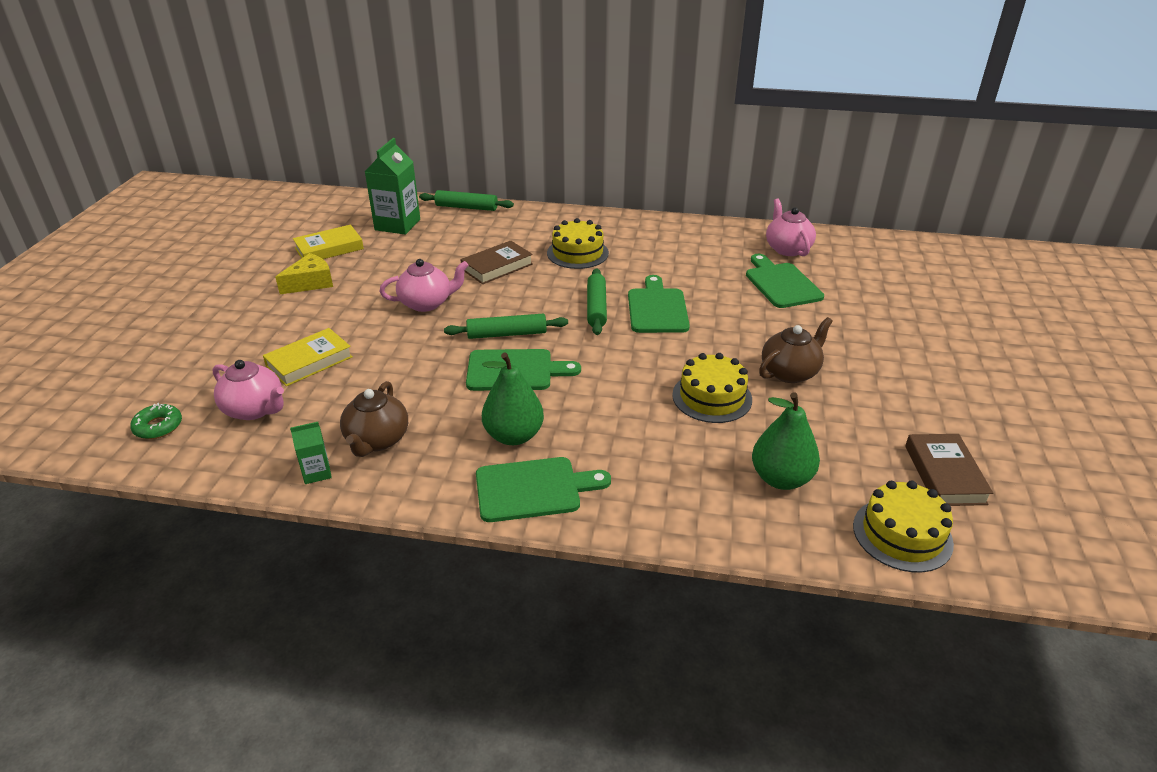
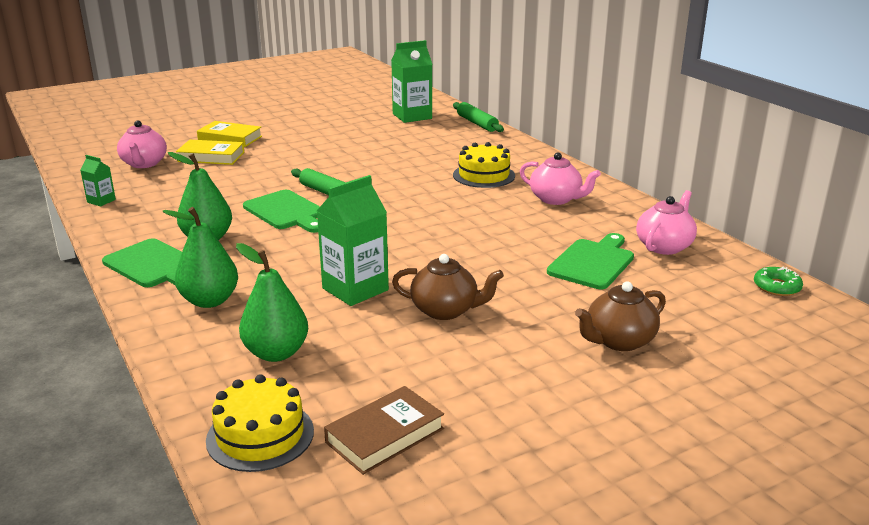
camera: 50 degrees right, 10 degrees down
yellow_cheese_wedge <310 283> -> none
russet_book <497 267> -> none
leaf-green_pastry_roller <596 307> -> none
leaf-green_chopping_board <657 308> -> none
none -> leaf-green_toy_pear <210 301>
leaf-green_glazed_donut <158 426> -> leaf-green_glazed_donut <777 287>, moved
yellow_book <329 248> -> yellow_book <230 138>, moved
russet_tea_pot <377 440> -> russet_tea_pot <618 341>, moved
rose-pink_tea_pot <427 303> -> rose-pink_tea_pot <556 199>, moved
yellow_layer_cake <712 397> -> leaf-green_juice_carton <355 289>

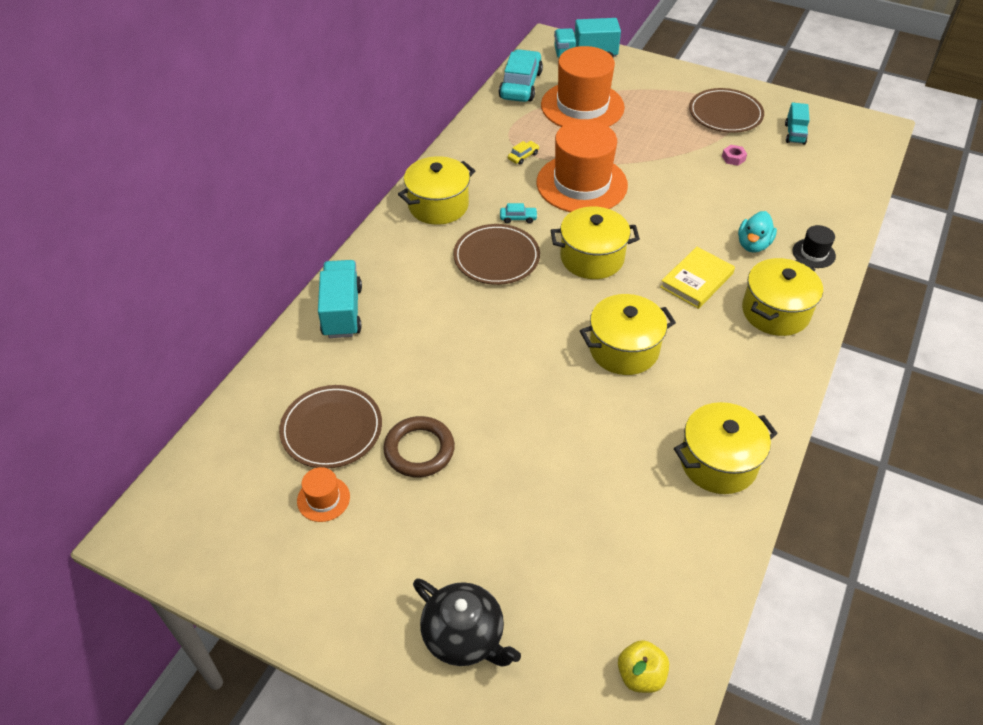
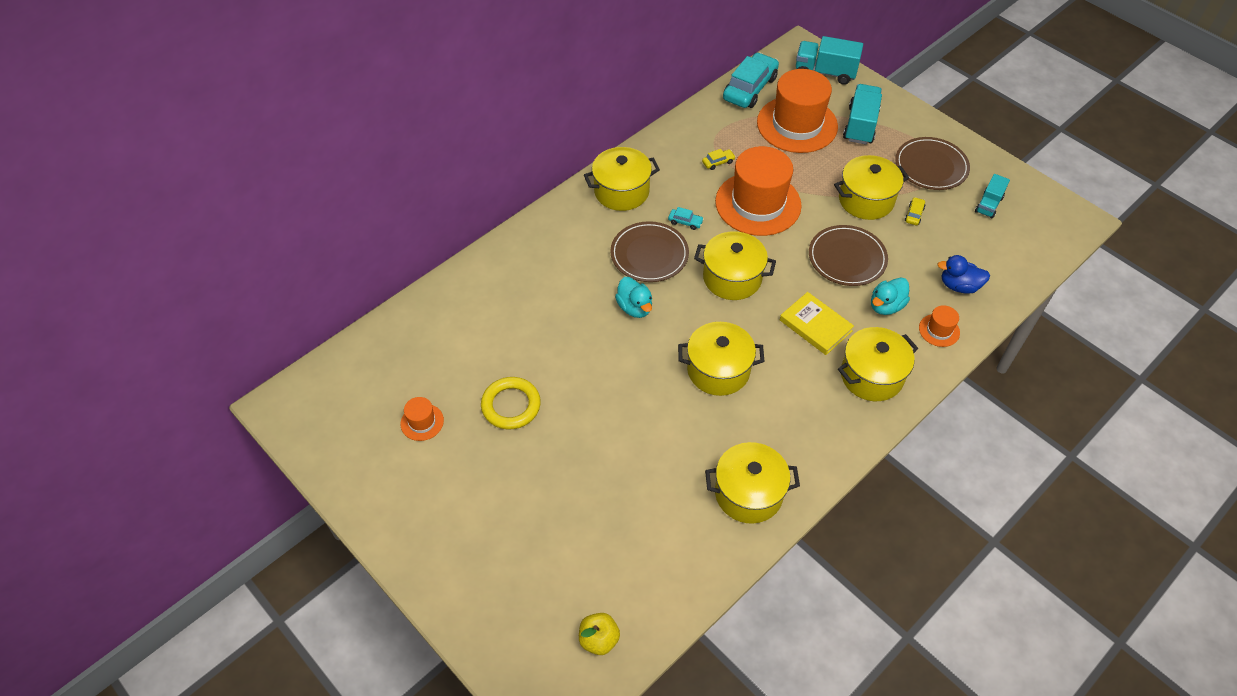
camera: 20 degrees right, 5 degrees up
jet-black_tea_pot <464 636> -> none
none -> aqua_toy_duck <634 307>
none -> yellow_pot <866 200>
none -> cobalt_toy_duck <959 286>
russet_plate <331 429> -> russet_plate <847 258>, moved
aqua_toy_truck <342 312> -> aqua_toy_truck <860 125>, moved
rose-pink_nut <733 158> -> yellow_automobile <914 214>
russet_torus <419 450> -> yellow_torus <511 405>
jet-black_top_hat <813 253> -> orange_top_hat <939 330>
yellow_book <697 280> -> yellow_book <815 325>, 75 degrees clockwise

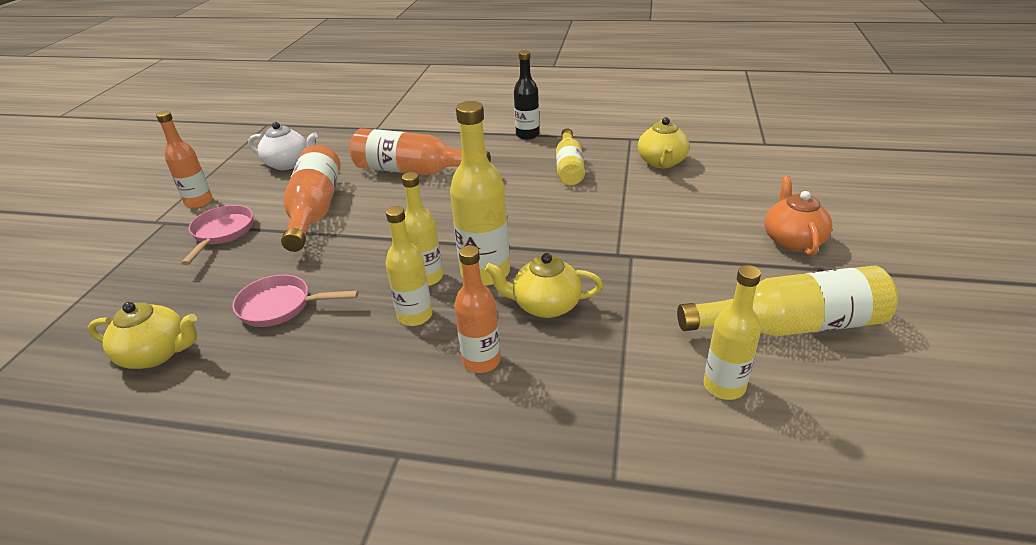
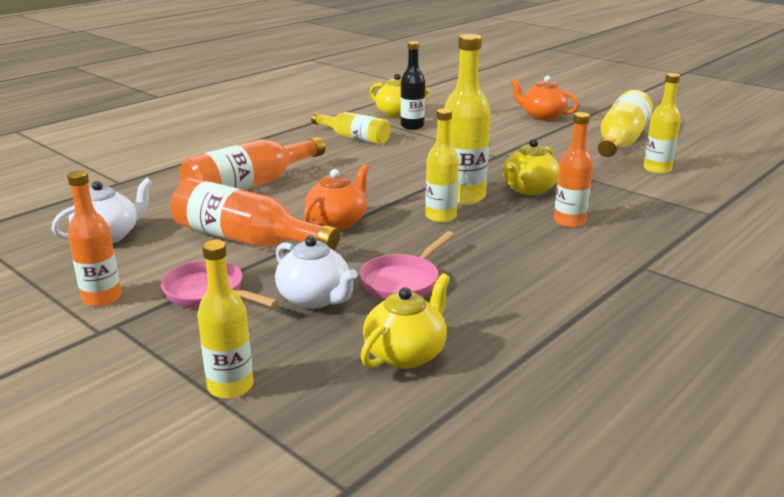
camera: 60 degrees left, 10 degrees down
none -> snow-white_tea_pot <315 298>
none -> orange_tea_pot <337 222>
yellow_drink_bottle <415 316> -> yellow_drink_bottle <230 387>, moved
jet-black_drink_bottle <527 135> -> jet-black_drink_bottle <412 126>, moved

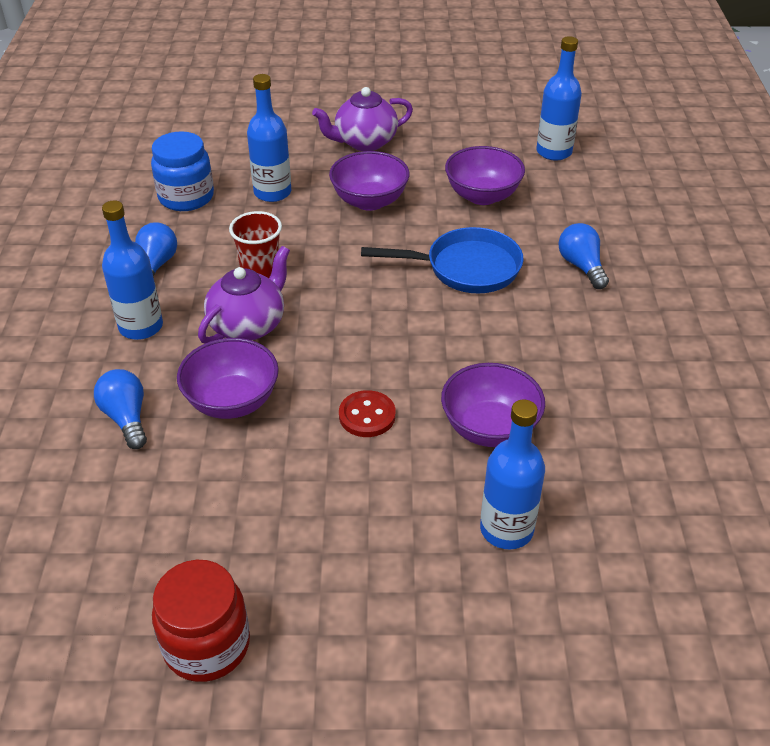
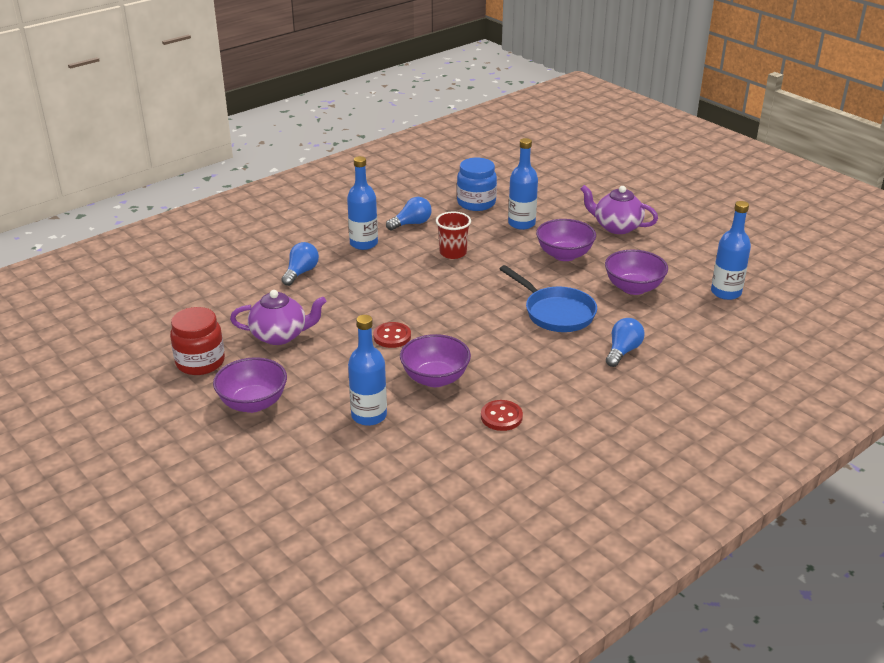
camera: 50 degrees right, 10 degrees down
none -> crimson_shirt_button <501 417>
purple_serving_bowl <232 401> -> purple_serving_bowl <253 403>, moved
purple_tea_pot <248 325> -> purple_tea_pot <280 335>, moved

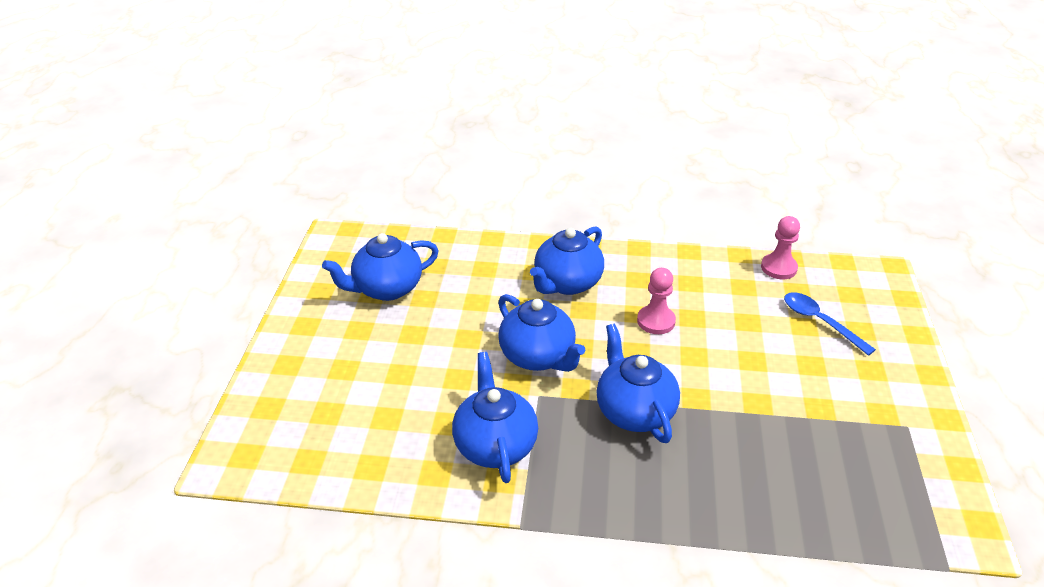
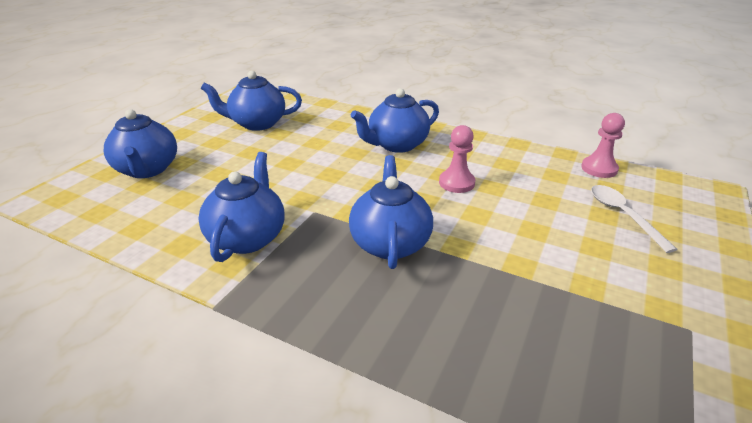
camera: 20 degrees right, 5 degrees down
cobalt_tea_pot <538 356> -> cobalt_tea_pot <147 170>, moved
cobalt_teaspoon <820 322> -> snow-white_teaspoon <623 215>

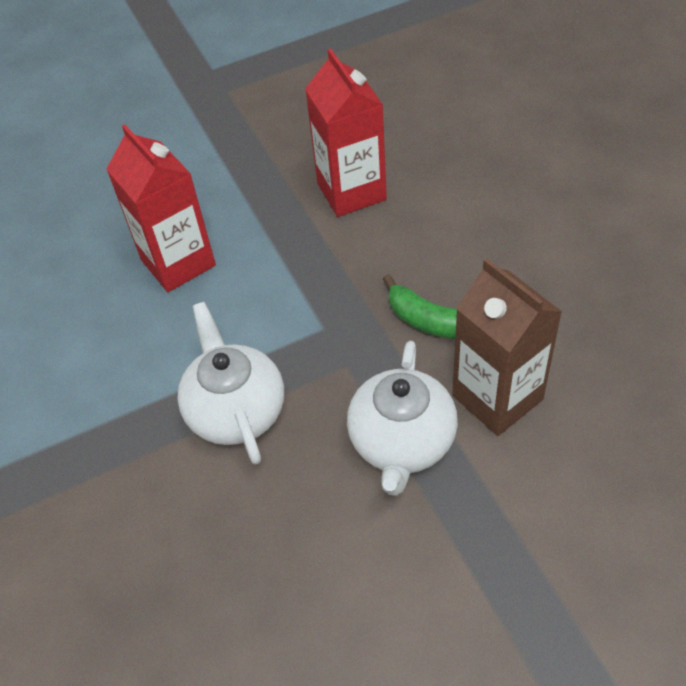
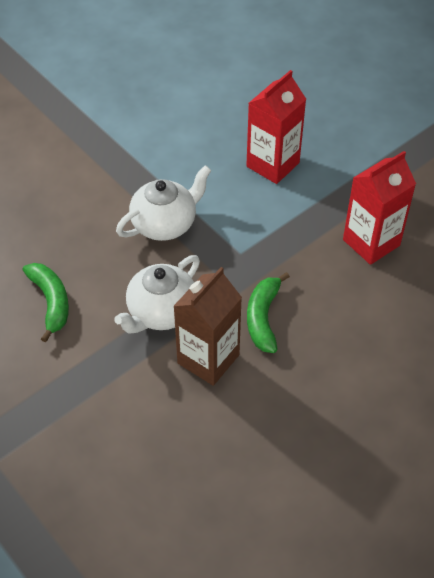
camera: 70 degrees right, 0 degrees up
none -> leaf-green_banana_fruit <51 302>
snow-white_tea_pot <402 442> -> snow-white_tea_pot <161 312>, 45 degrees counterclockwise

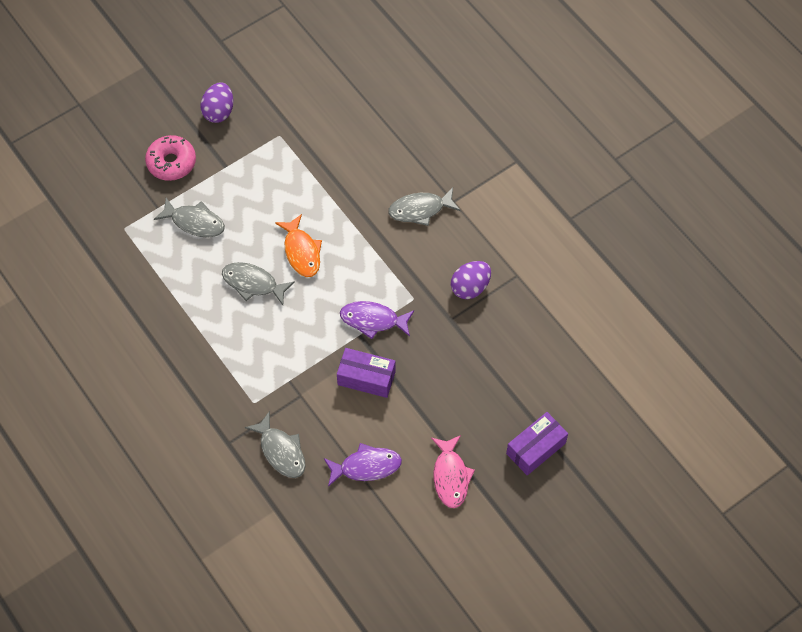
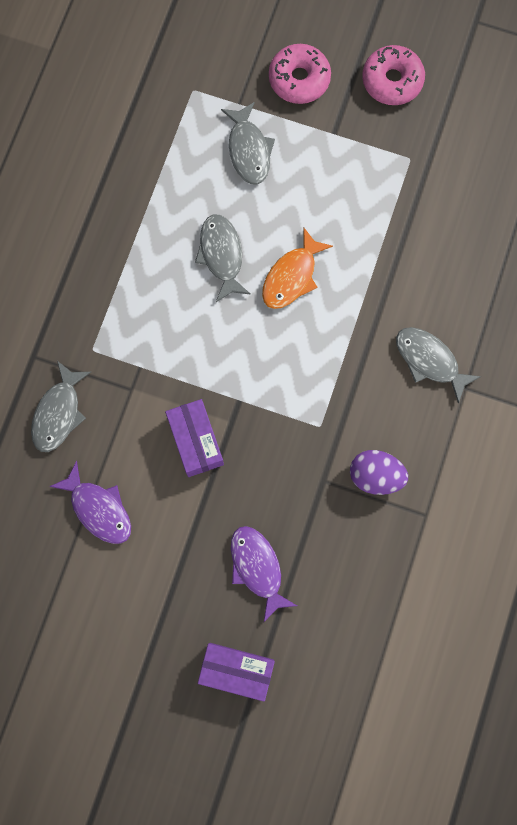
camera: 55 degrees right, 15 degrees up
rose-pink_fish_figure <451 476> -> none
purple_fish_figure <373 320> -> purple_fish_figure <257 568>, moved
purple_egg <219 111> -> rose-pink_glazed_donut <392 81>

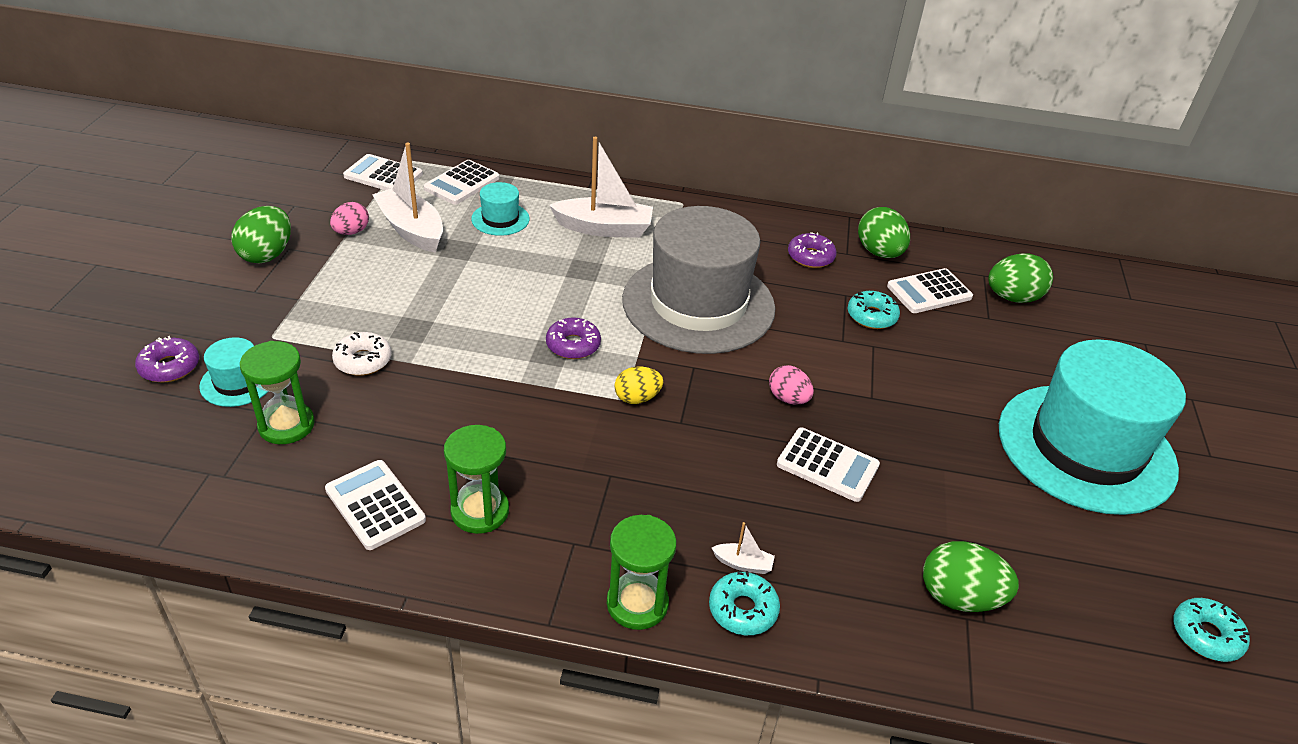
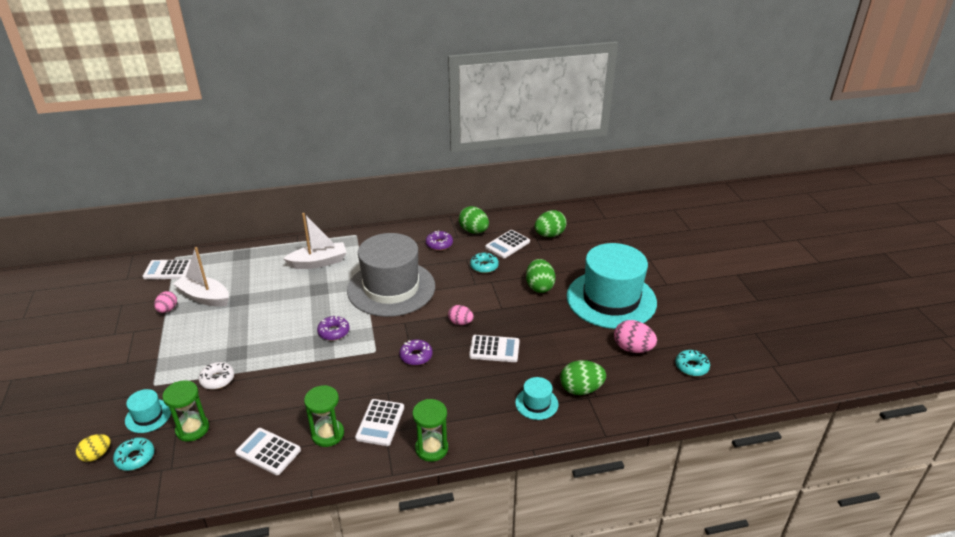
camera: 20 degrees left, 5 degrees down
snow-white_toy_boat <743 564> -> none
none -> rose-pink_egg <632 349>
purple_glazed_donut <170 367> -> purple_glazed_donut <416 356>, moved
leaf-green_egg <267 254> -> leaf-green_egg <539 287>, moved
snow-white_pocket_calculator <462 183> -> snow-white_pocket_calculator <380 423>, moved
aqua_top_hat <500 219> -> aqua_top_hat <536 403>, moved
yellow_egg <637 398> -> yellow_egg <96 455>, moved
aqua_glazed_donut <743 610> -> aqua_glazed_donut <135 458>, moved

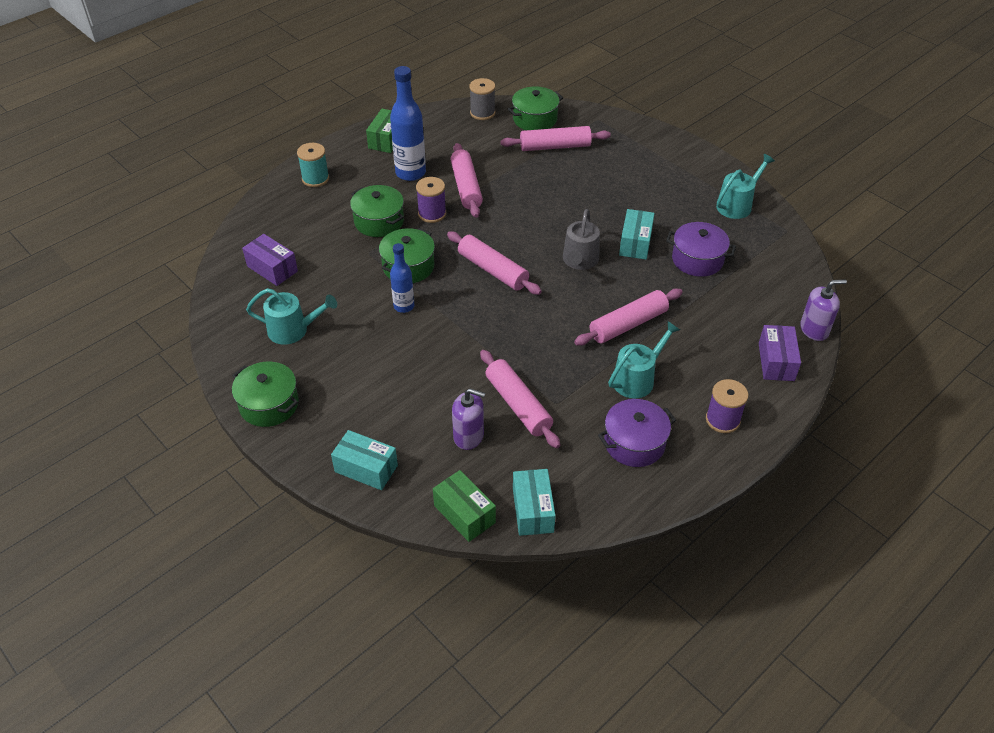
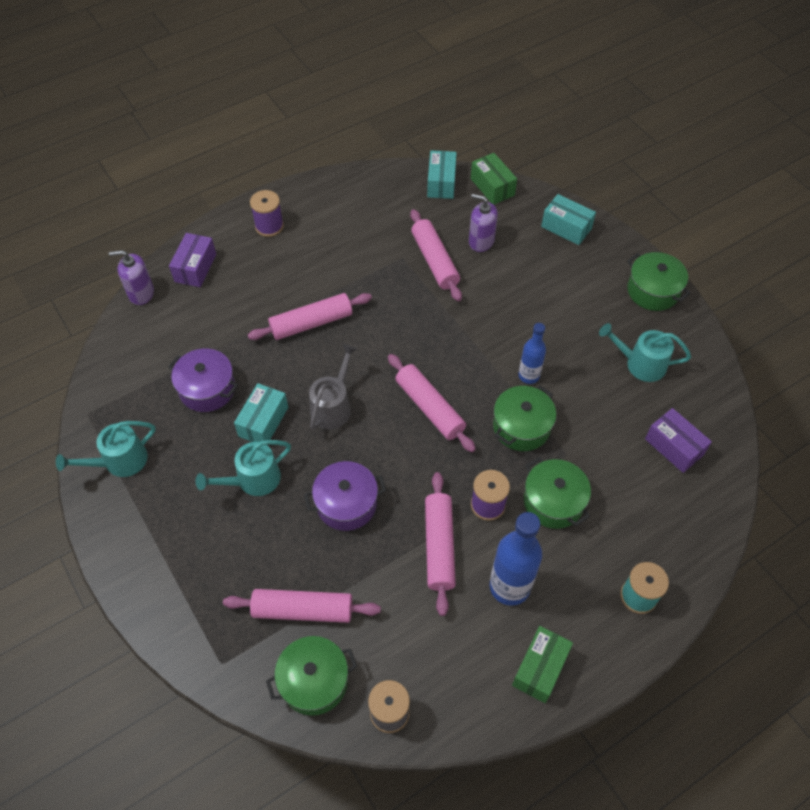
camera: 170 degrees left, 10 degrees up
purple_pot <634 443> -> purple_pot <346 503>, moved
aqua_watering_pot <637 379> -> aqua_watering_pot <253 480>, moved

